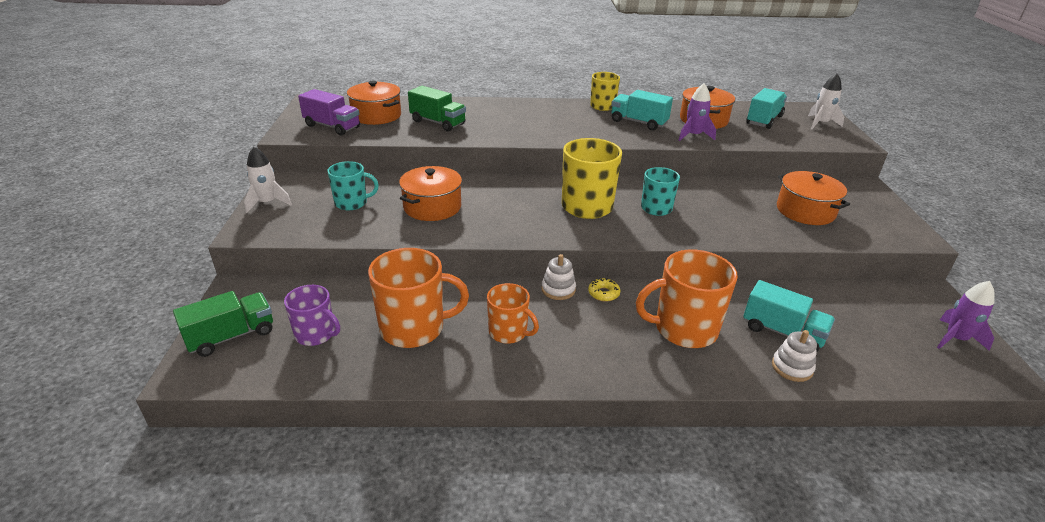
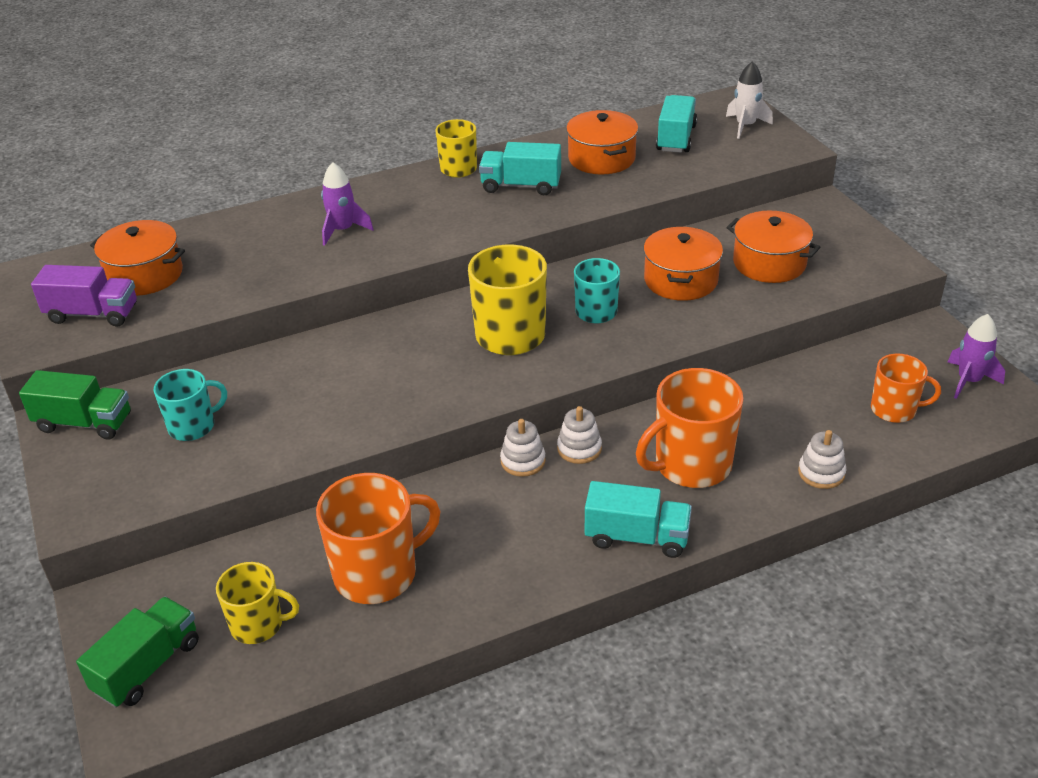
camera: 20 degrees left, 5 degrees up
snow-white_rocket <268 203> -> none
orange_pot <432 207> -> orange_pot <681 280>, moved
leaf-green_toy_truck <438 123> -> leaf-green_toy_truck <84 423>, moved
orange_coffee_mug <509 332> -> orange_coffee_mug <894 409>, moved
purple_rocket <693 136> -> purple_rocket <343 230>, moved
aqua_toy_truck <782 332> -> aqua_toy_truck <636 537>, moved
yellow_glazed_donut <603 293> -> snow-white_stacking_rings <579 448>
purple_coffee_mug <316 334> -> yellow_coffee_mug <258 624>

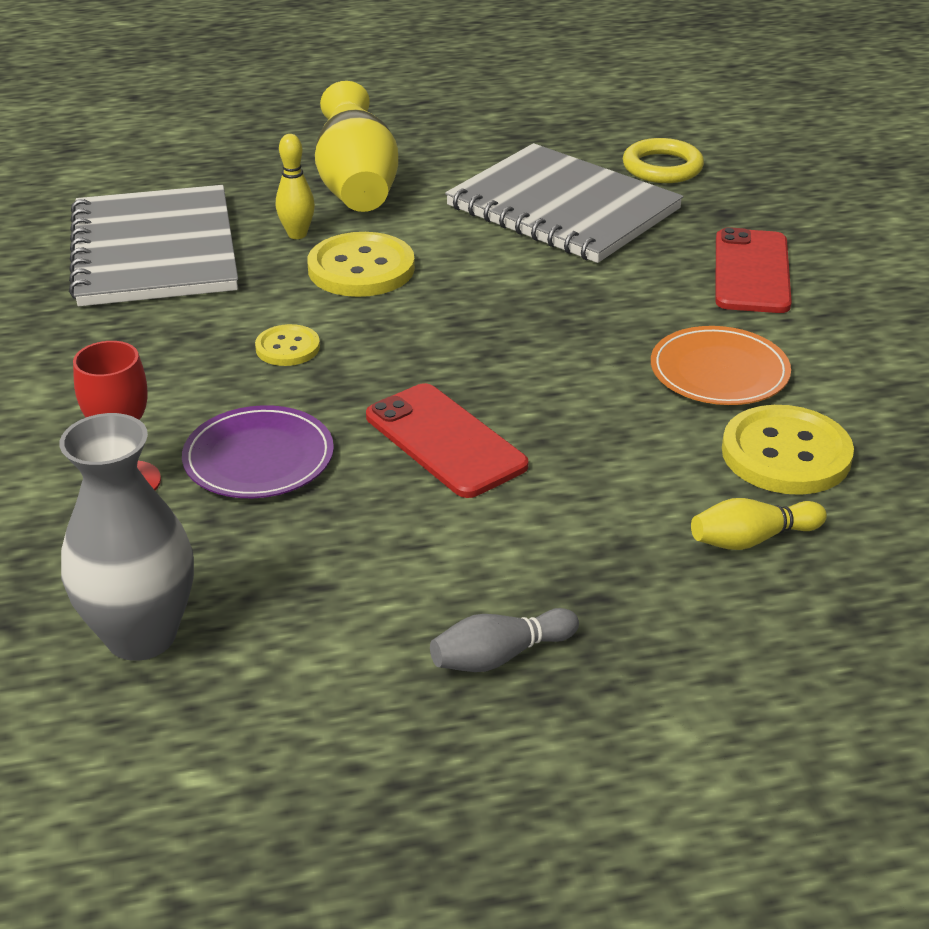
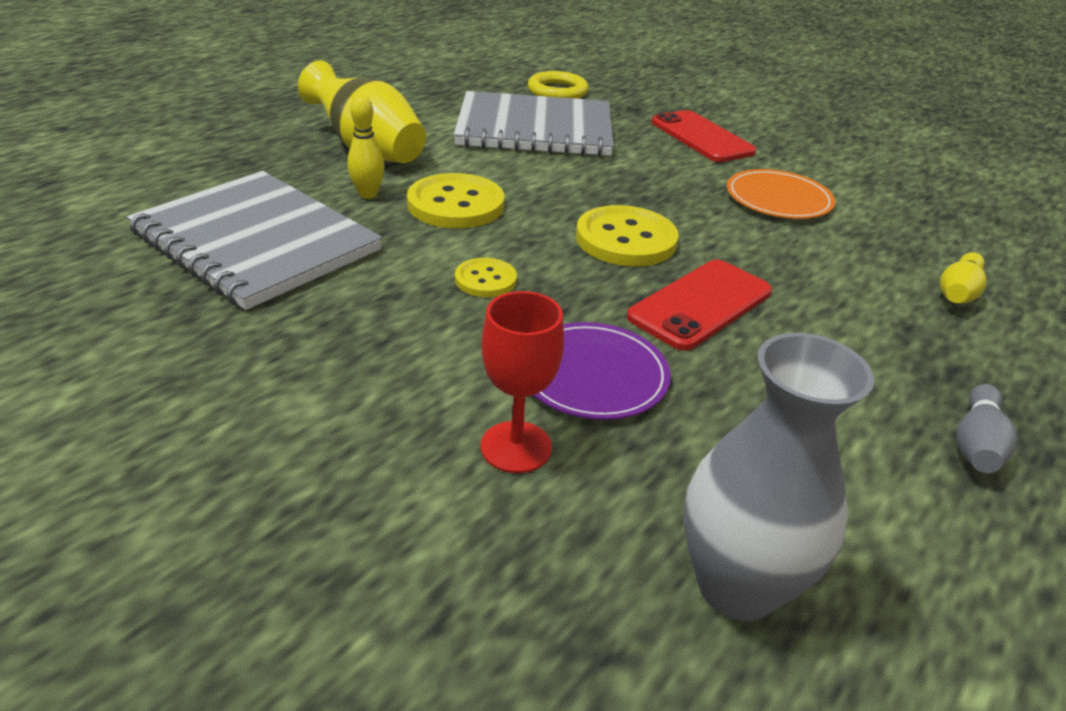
camera: 40 degrees left, 0 degrees up
yellow_shirt_button <786 454> -> yellow_shirt_button <625 239>, moved
crimson_mobile_phone <445 441> -> crimson_mobile_phone <700 304>, 60 degrees counterclockwise

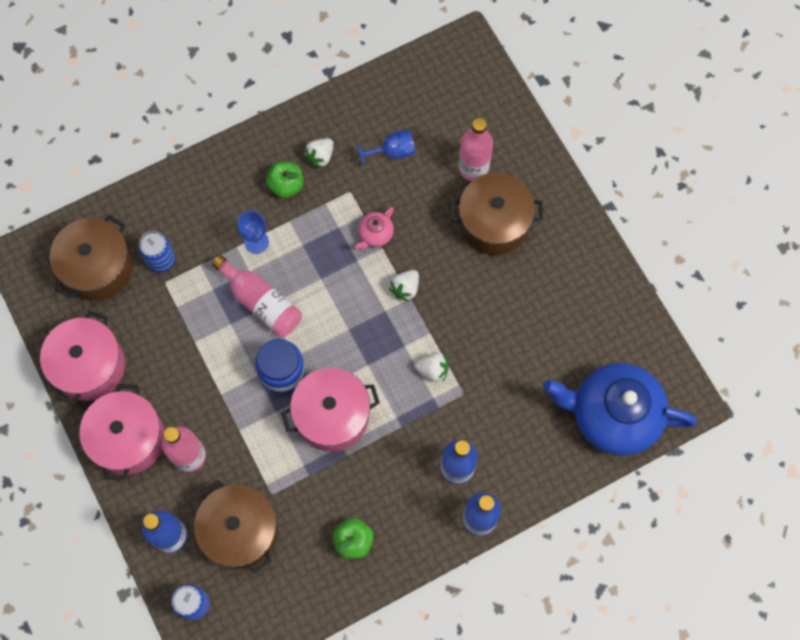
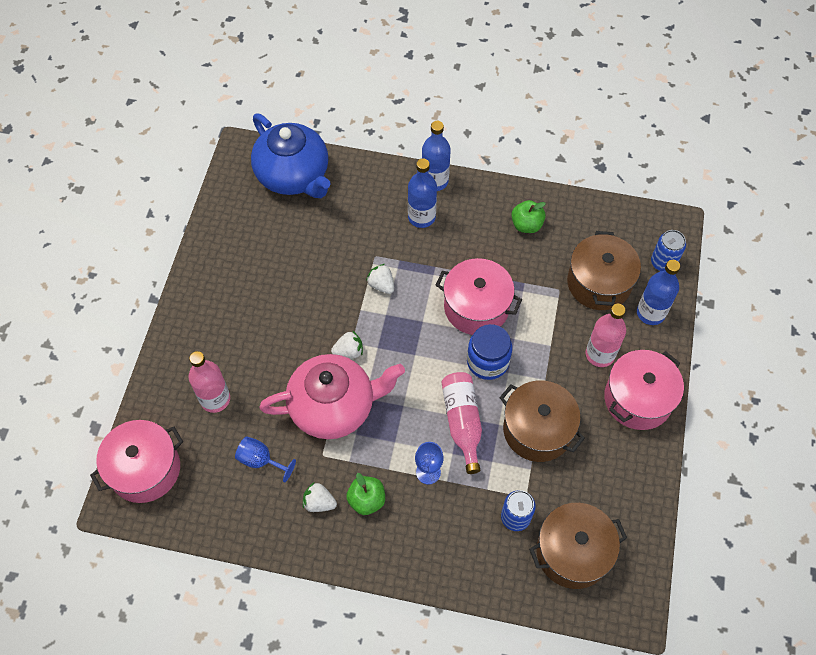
camera: 140 degrees left, 10 degrees down
rose-pink_pot <89 366> -> rose-pink_pot <145 469>, moved
russet_pot <494 223> -> russet_pot <537 430>, moved
snow-white_strawberry <320 156> -> snow-white_strawberry <319 502>, 150 degrees counterclockwise
rose-pink_tea_pot <375 234> -> rose-pink_tea_pot <334 407>, x2.47

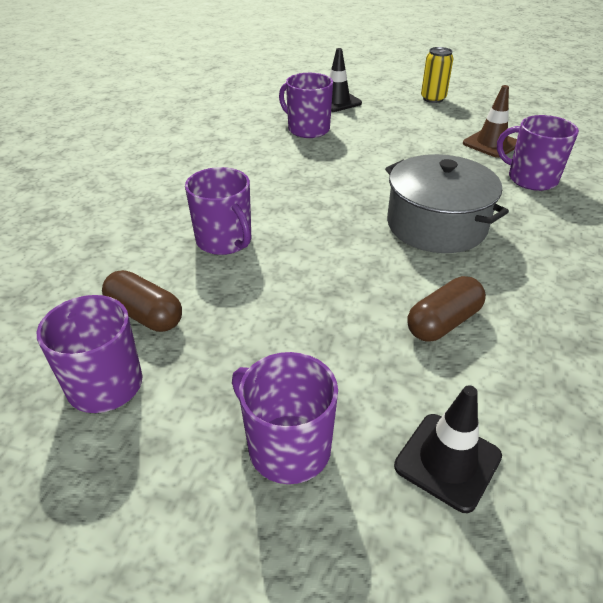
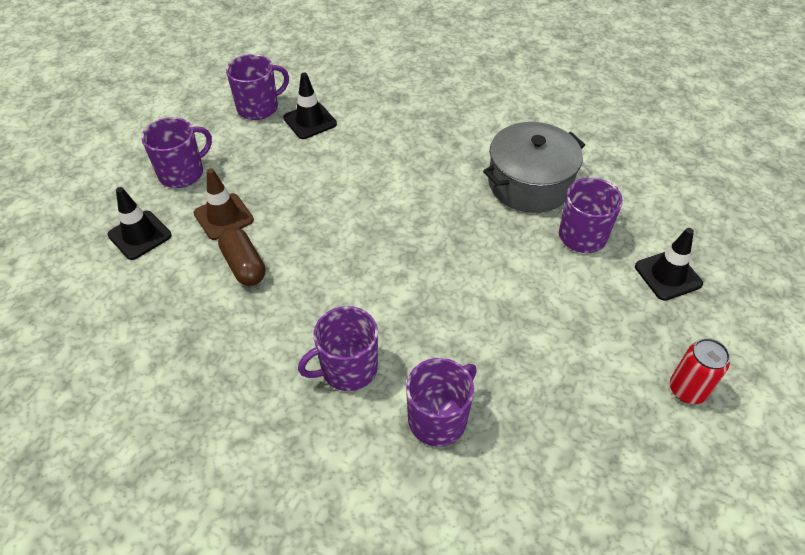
camera: 100 degrees right, 10 degrees up
purple_coffee_mug <224 241> -> purple_coffee_mug <347 368>, moved
gray_pot <436 225> -> gray_pot <529 183>, moved
russet_road_cone <491 144> -> russet_road_cone <223 217>, moved
russet_pill_shape <145 315> -> jet-black_road_cone <310 121>
yellow_tin <433 99> -> crimson_tin <687 390>

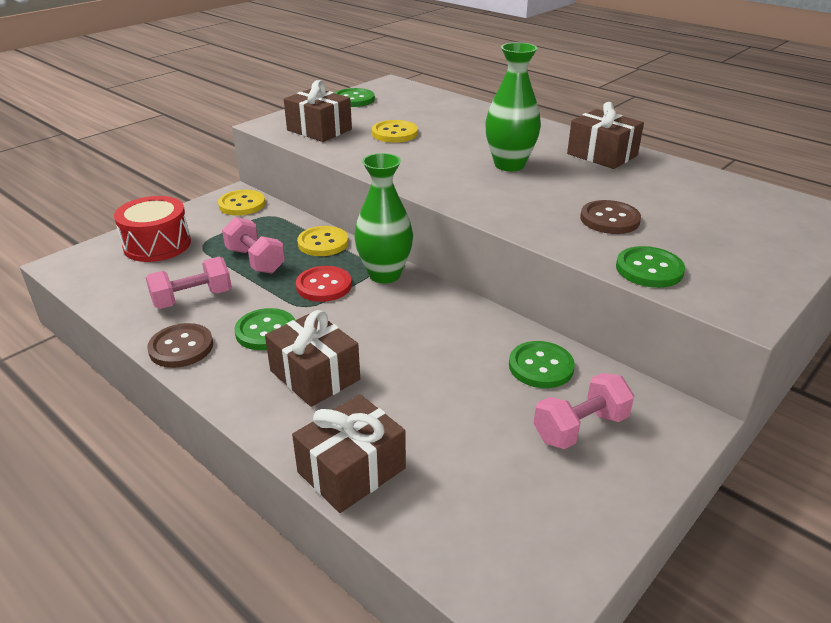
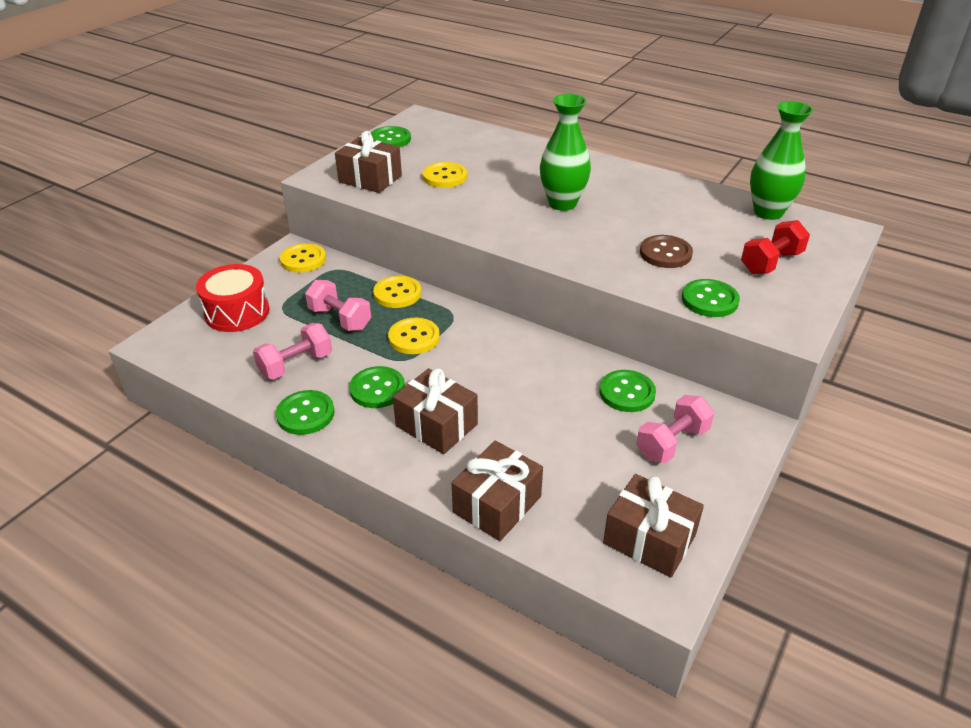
camera: 10 degrees left, 5 degrees up
none -> crimson_dumbbell <771 262>
leaf-green_tall_vase <384 274> -> leaf-green_tall_vase <768 212>, moved
russet_wrapped_gift <602 155> -> russet_wrapped_gift <649 539>, moved
russet_shirt_button <181 347> -> leaf-green_shirt_button <305 414>
crimson_shirt_button <324 286> -> yellow_shirt_button <414 338>

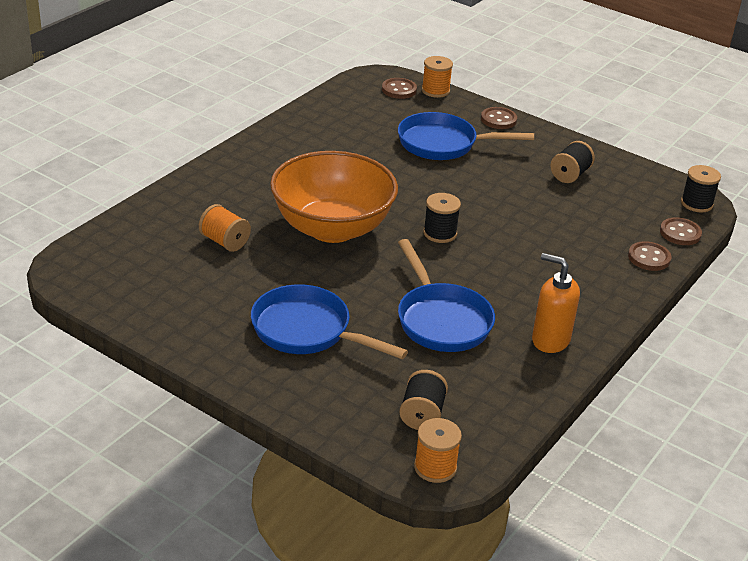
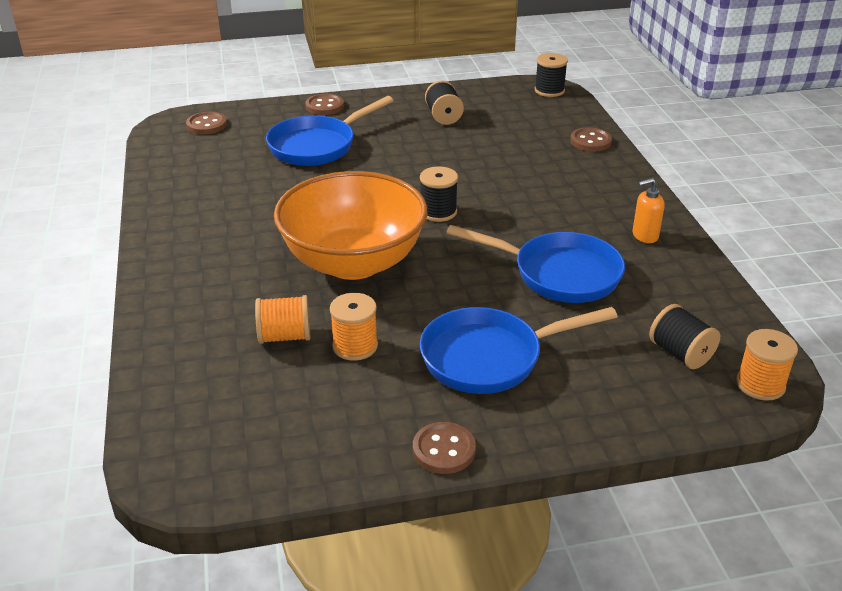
camera: 45 degrees left, 0 degrees up
orange_spool <435 91> -> orange_spool <355 346>, moved
russet_shirt_button <680 233> -> russet_shirt_button <444 450>, moved
orange_soap_pump <550 340> -> orange_soap_pump <644 236>, x0.64

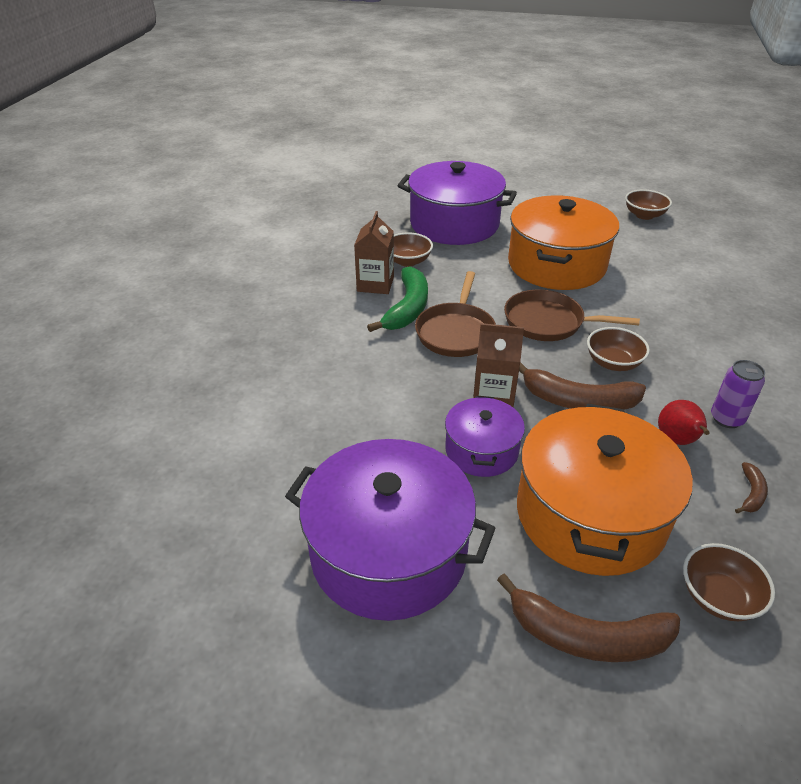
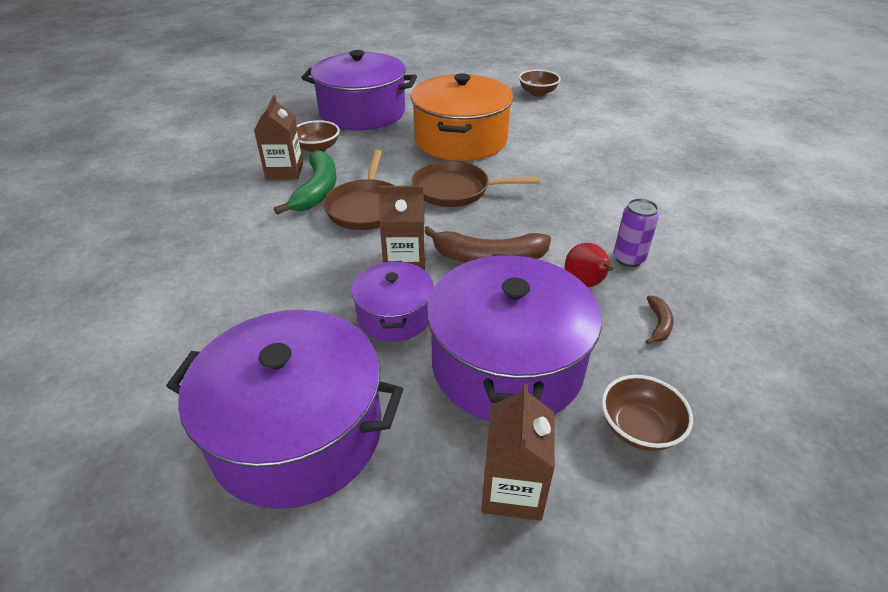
camera: 10 degrees left, 0 degrees up
russet_serving_bowl <613 363> -> none
russet_banana_fruit <587 636> -> russet_juice_carton <512 489>
orange_pot <590 514> -> purple_pot <507 364>

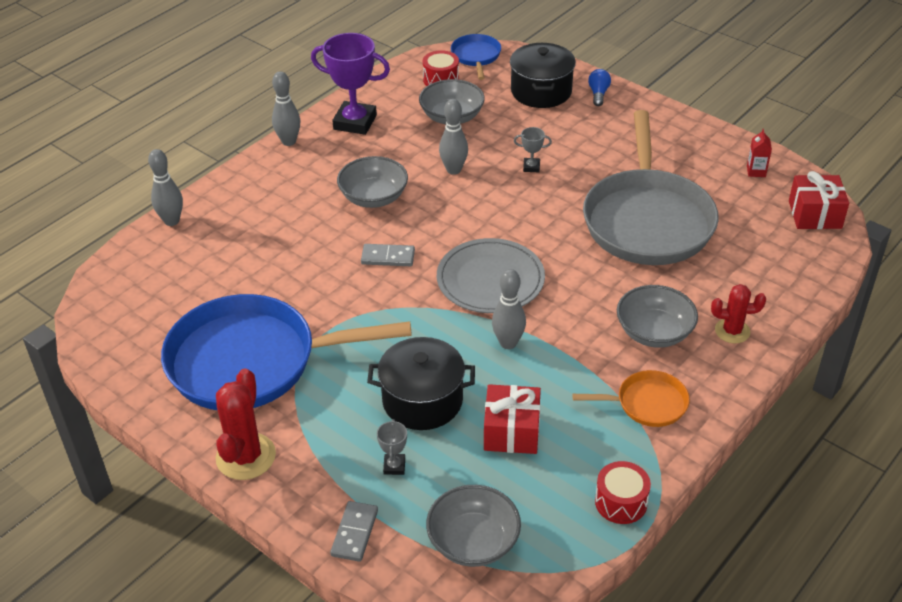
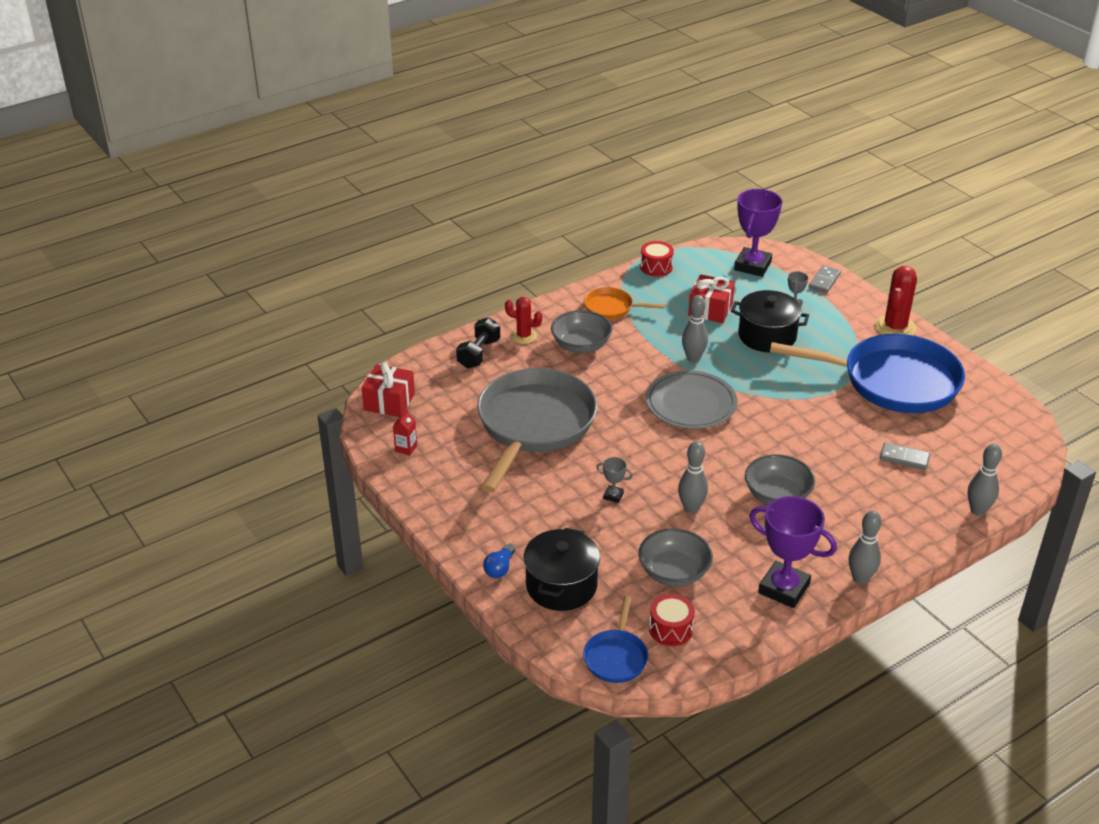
camera: 165 degrees left, 5 degrees down
none -> jet-black_dumbbell <478 353>
gray_domino_tile <388 257> -> gray_domino_tile <904 458>, moved
gray_serving_bowl <473 542> -> purple_prize_cup <752 266>

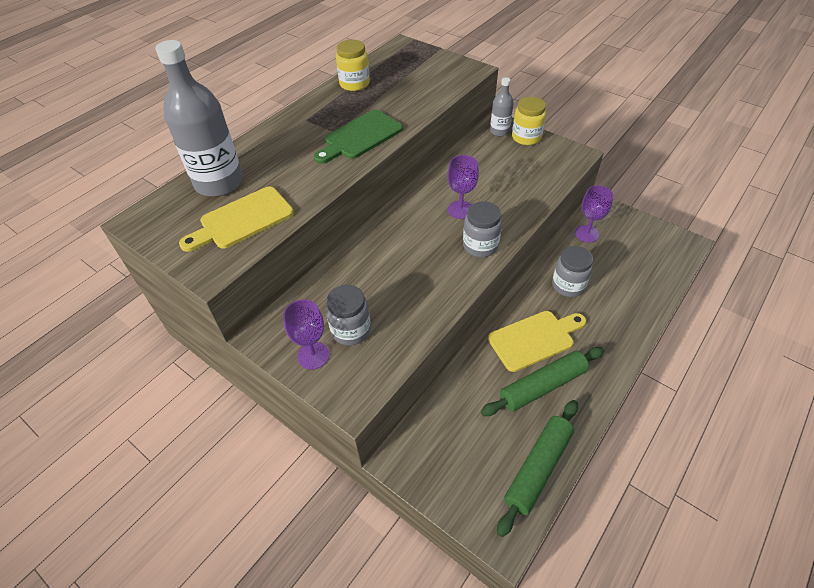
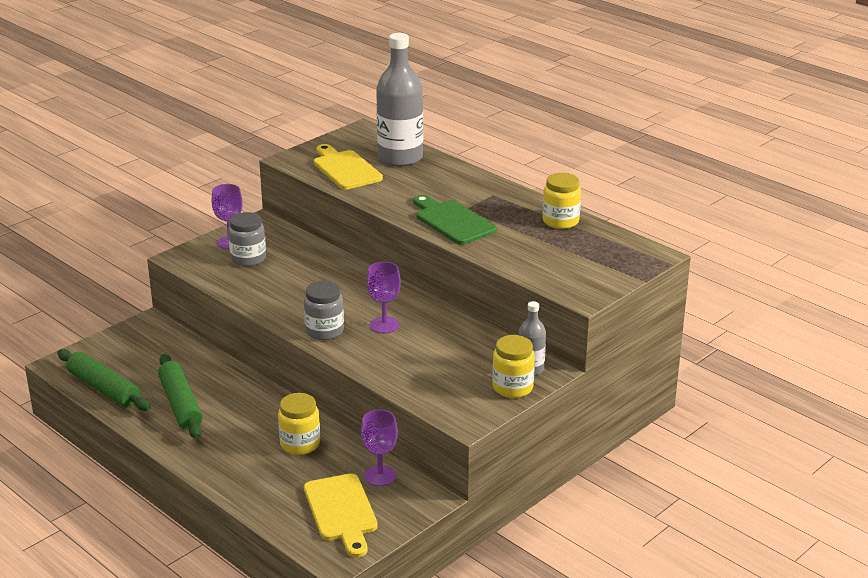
camera: 95 degrees right, 20 degrees down
yellow_chopping_board <534 339> -> yellow_chopping_board <341 511>, moved
gray_jar <568 285> -> yellow_jar <300 444>

